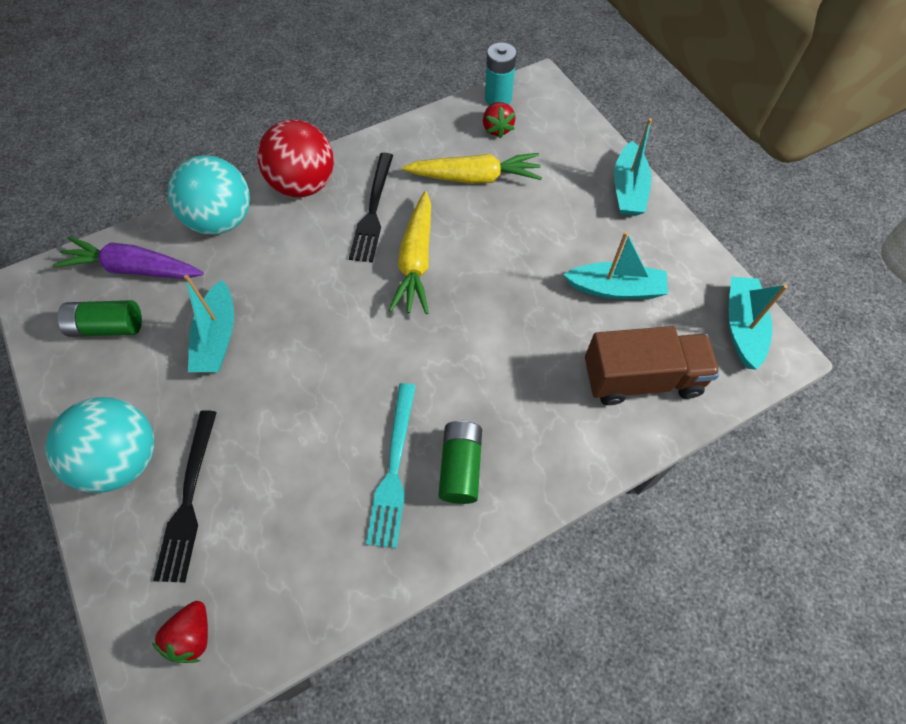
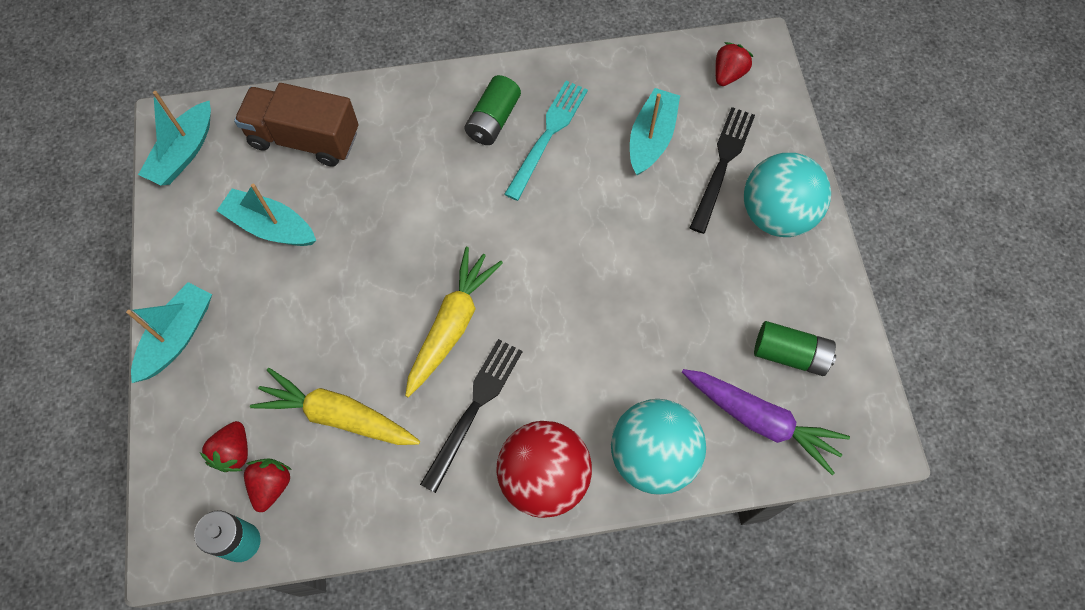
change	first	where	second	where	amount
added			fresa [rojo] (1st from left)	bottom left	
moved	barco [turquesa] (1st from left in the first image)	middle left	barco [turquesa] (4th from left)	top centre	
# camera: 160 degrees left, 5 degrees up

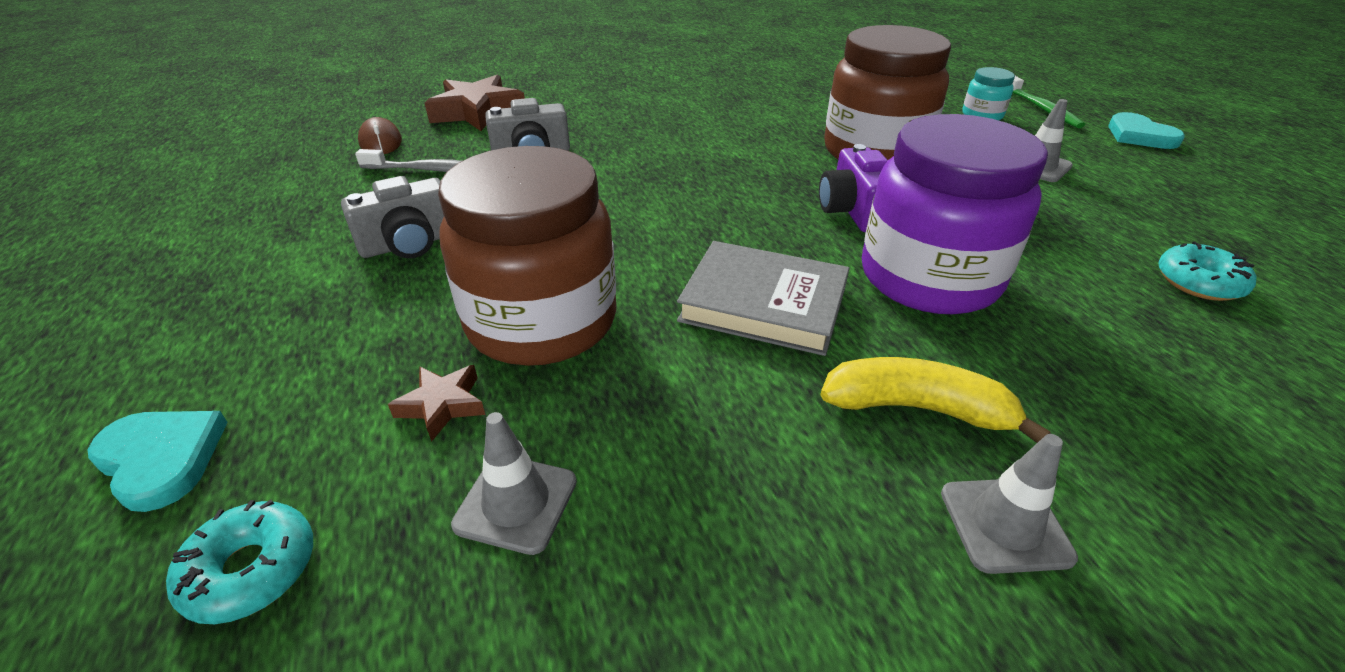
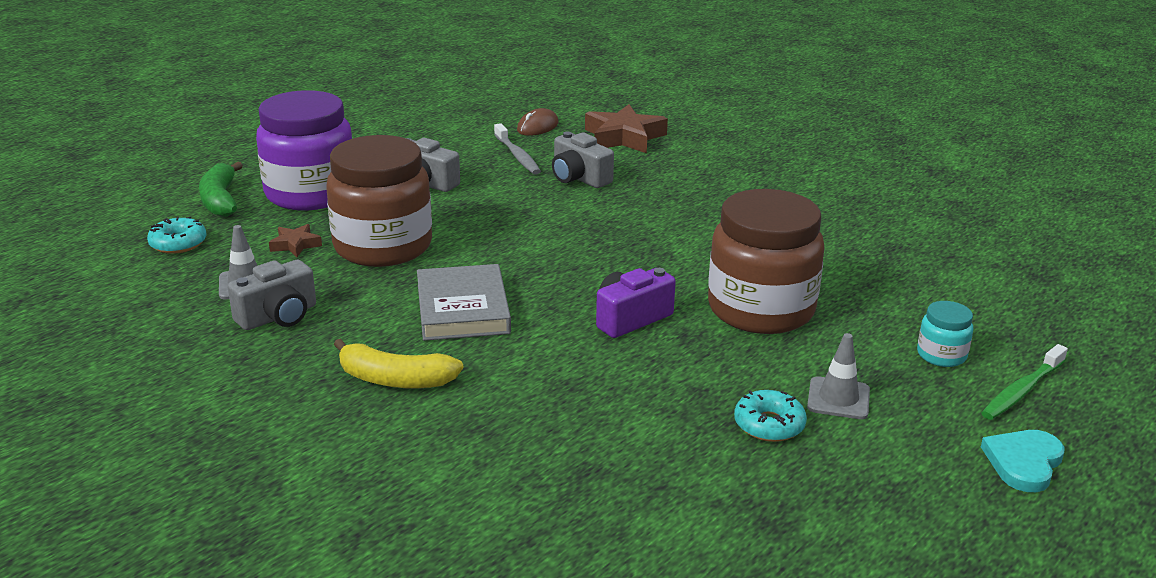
change	first	where	second	where	amount
removed	cono de tráfico [gris] (2nd from left)	bottom right			
added			cámara [gris] (1st from left)	middle left	
moved	tarro [morado]	top right		top left	
moved	rosquilla [turquesa] (2nd from left)	middle right		bottom centre	
replaced	corazón [turquesa] (1st from left)	bottom left	plátano [verde]	top left	
turned	plátano [amarillo]	middle right		centre	120 degrees clockwise
# camera: 60 degrees right, 10 degrees down

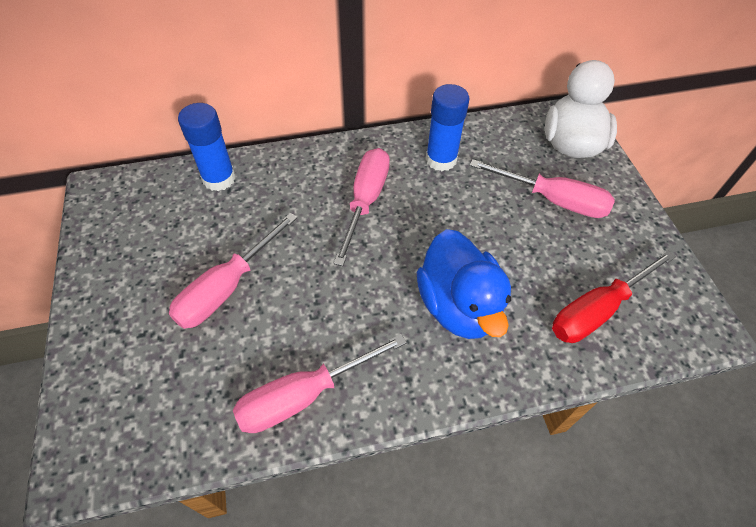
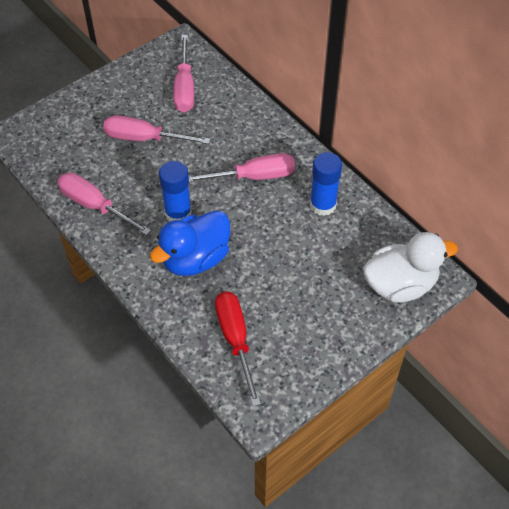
change	first	where	second	where	amount
moved	barra de pegamento [azul] (1st from left)	top left		centre	
moved	destornillador [rosa] (4th from left in the first image)	middle right	destornillador [rosa] (3rd from left)	top centre	
turned	destornillador [rojo]	middle right		bottom centre	45 degrees clockwise
# camera: 65 degrees right, 0 degrees up

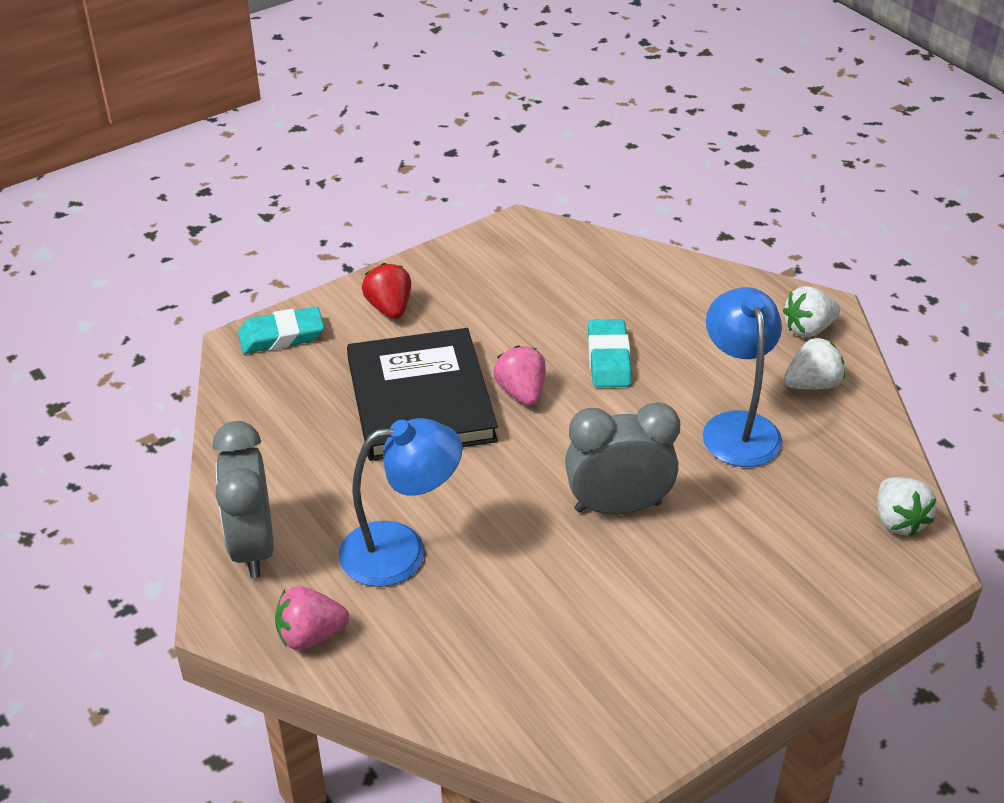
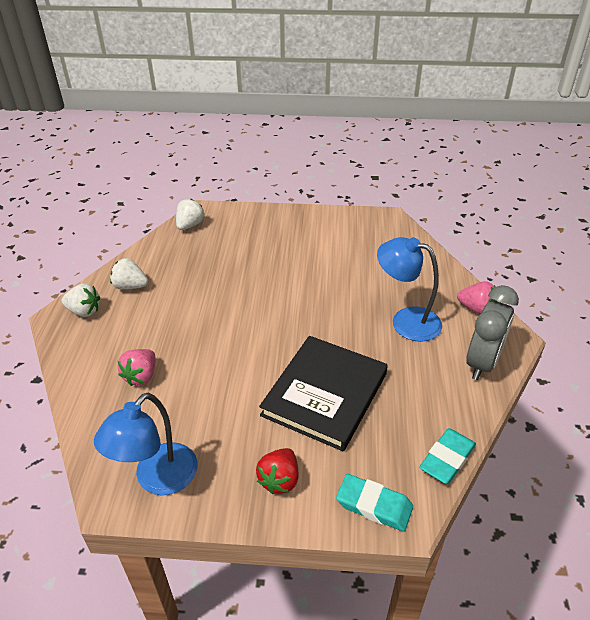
change	first	where	second	where	amount
removed	despertador [gris] (2nd from left)	centre			
moved	fresa [rosa] (2nd from left in the first image)	centre	fresa [rosa] (1st from left)	middle left	
moved	goma de borrar [turquesa] (2nd from left)	centre		bottom right	
moved	lámpara [azul] (2nd from left in the first image)	middle right	lámpara [azul] (1st from left)	bottom left	
# camera: 140 degrees left, 0 degrees up

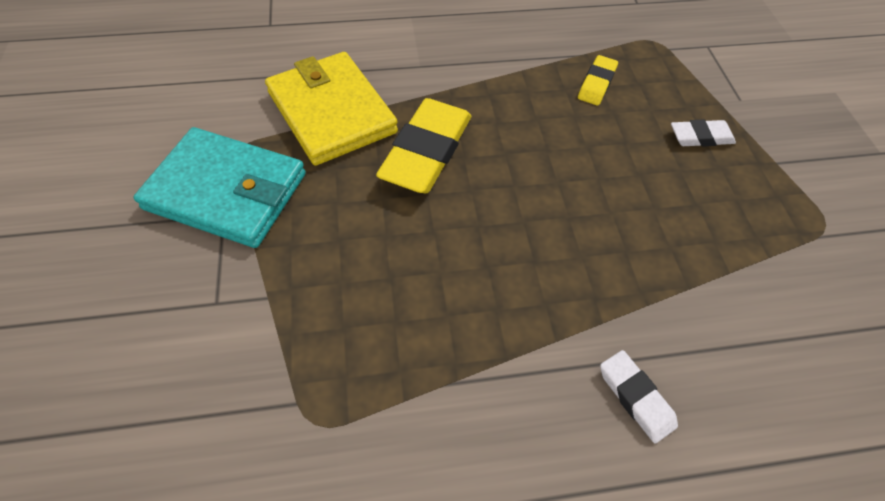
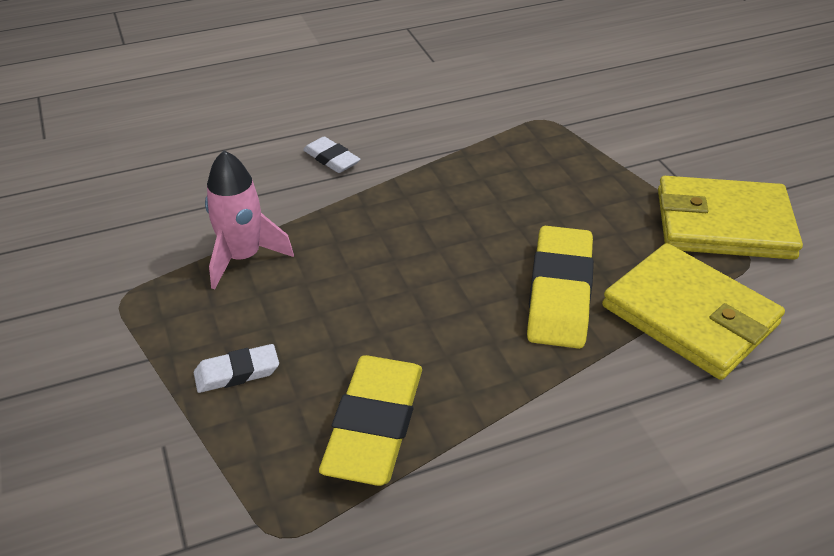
change	first	where	second	where	amount
added			cohete [rosa]	middle left	
recoloured	cartera [turquesa]	middle left	cartera [amarillo] (2nd from left)	middle right	
resized	goma de borrar [amarillo] (2nd from left in the first image)	top right	goma de borrar [amarillo] (1st from left)	bottom centre	x1.93
# camera: 170 degrees right, 15 degrees down

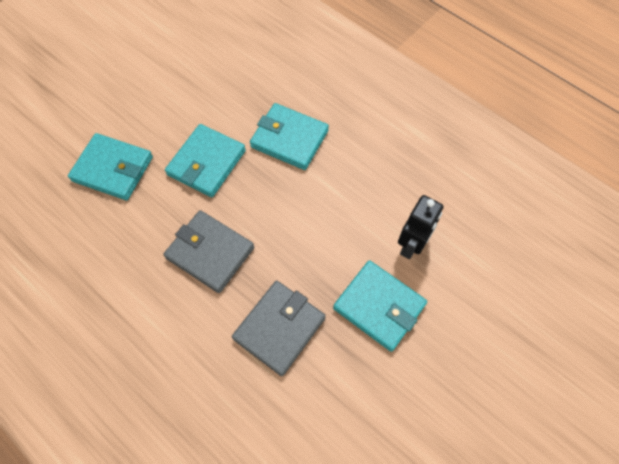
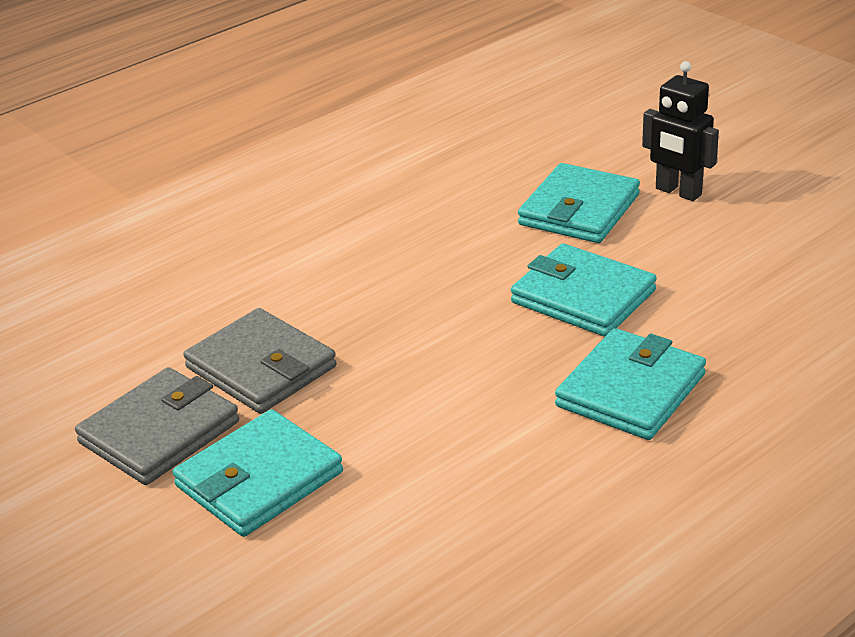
change	first	where	second	where	amount
moved	cartera [gris] (1st from left)	centre		bottom left	
moved	robot [negro]	middle right		top right	
# camera: 100 degrees right, 30 degrees down

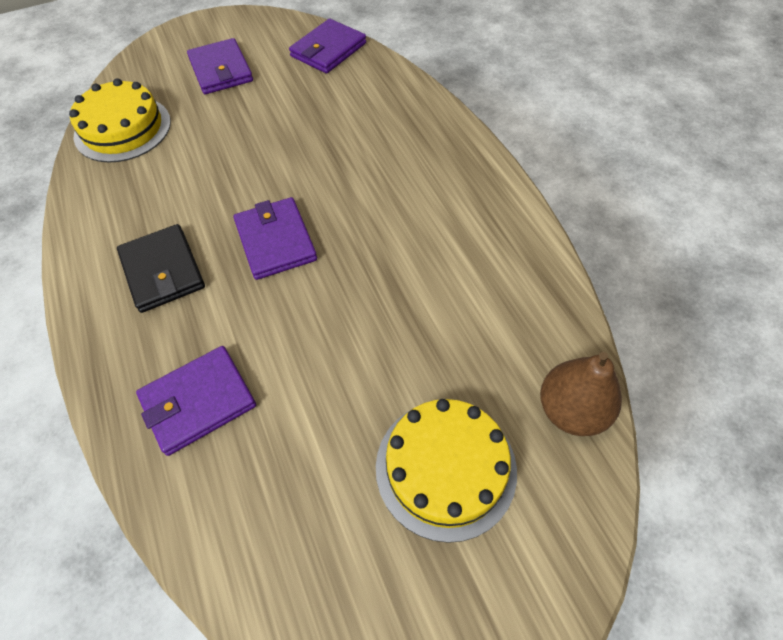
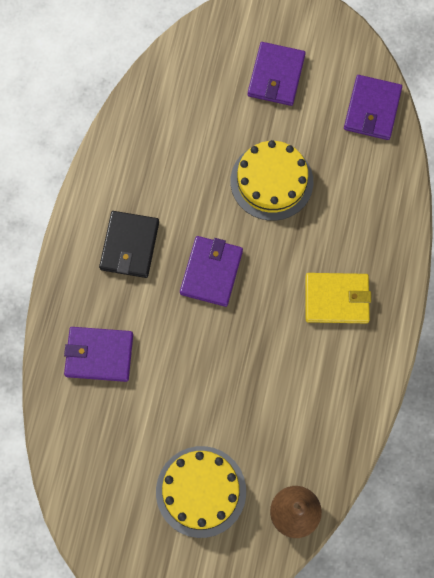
change	first	where	second	where	amount
added			cartera [amarillo]	middle right	
moved	tarta [amarillo] (1st from left in the first image)	top left	tarta [amarillo] (2nd from left)	top centre	
turned	cartera [morado] (4th from left)	top centre		top right	60 degrees counterclockwise
# camera: 35 degrees right, 15 degrees up

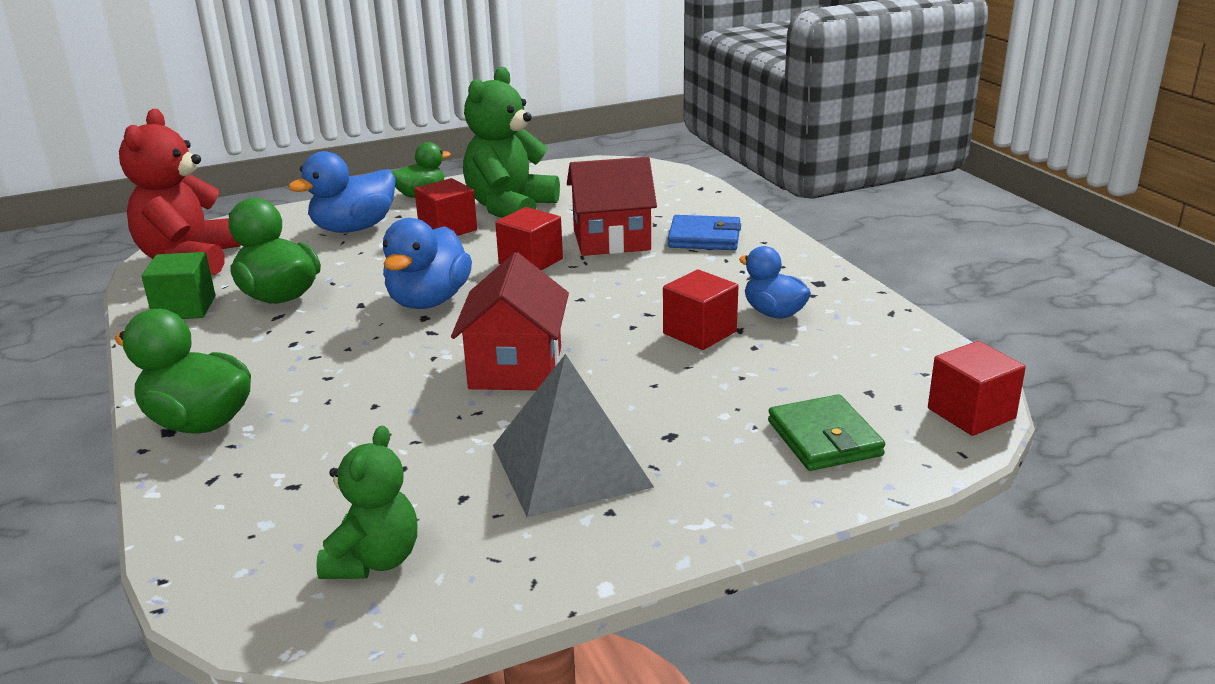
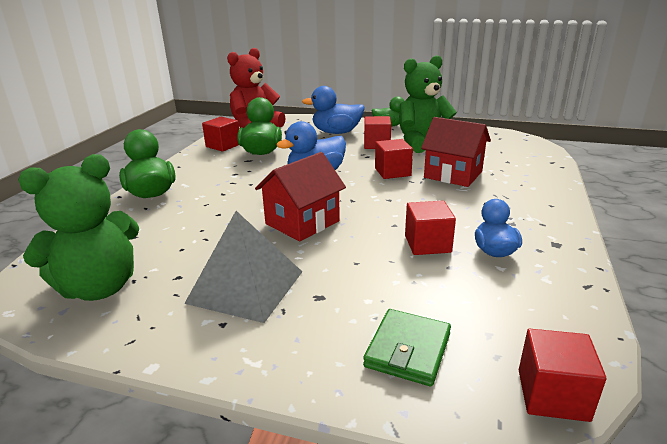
change	first	where	second	where	amount
removed	cartera [azul]	centre			
recoloured	cubo [verde]	middle left	cubo [rojo] (1st from left)	top left	
resized	osito [verde] (1st from left)	bottom left		middle left	x1.63
# camera: 40 degrees right, 0 degrees up

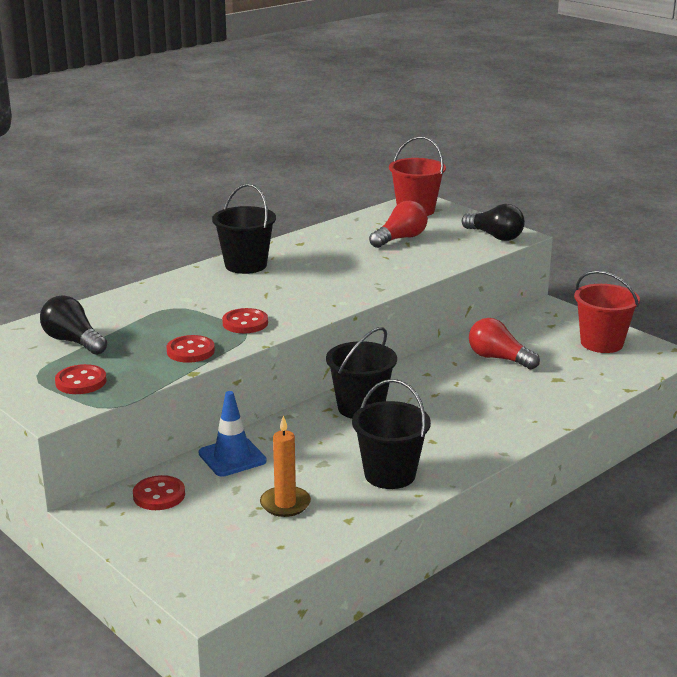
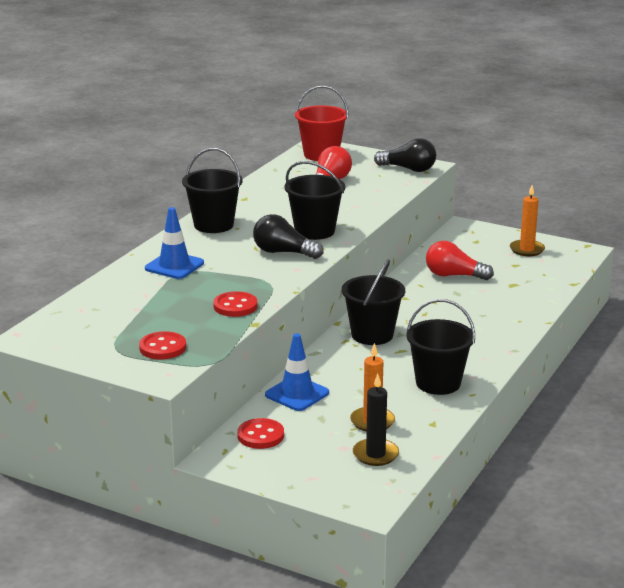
change	first	where	second	where	amount
removed	botón [rojo] (4th from left)	centre			
added			cono de tráfico [azul] (1st from left)	middle left	
added			balde [negro] (2nd from left)	centre	
added			vela [negro]	bottom centre	
moved	bombilla [negro] (1st from left)	middle left		centre	
replaced	balde [rojo] (2nd from left)	middle right	vela [naranja] (2nd from left)	middle right	
# camera: 20 degrees left, 0 degrees up

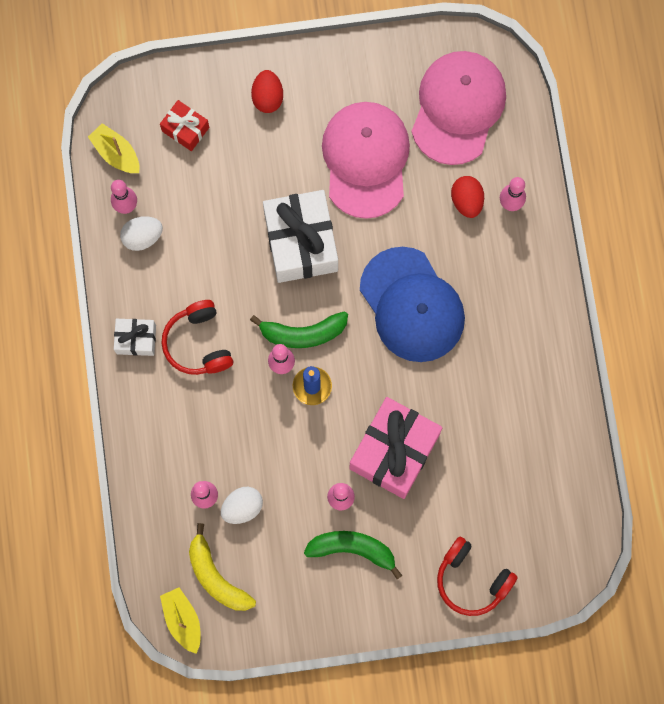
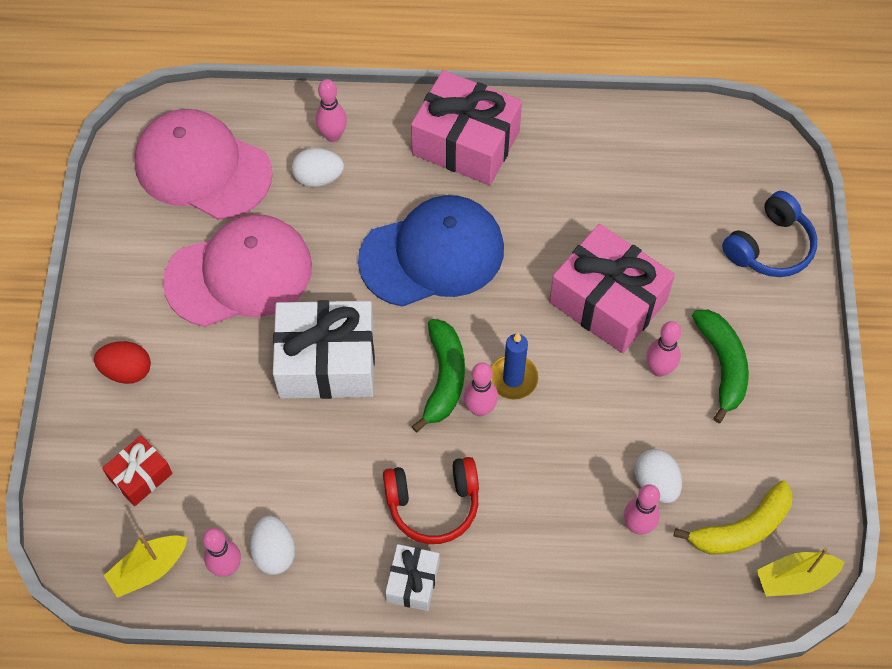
change	first	where	second	where	amount
added			regalo [rosa] (1st from left)	top centre	
recoloured	auriculares [rojo] (2nd from left)	bottom right	auriculares [azul]	middle right	
recoloured	huevo [rojo] (2nd from left)	top right	huevo [blanco] (2nd from left)	top centre	
turned	plátano [verde] (2nd from left)	bottom centre		middle right	150 degrees clockwise
turned	gorra [rosa] (1st from left in the first image)	top centre	gorra [rosa] (2nd from left)	middle left	150 degrees clockwise
# camera: 80 degrees left, 15 degrees down

